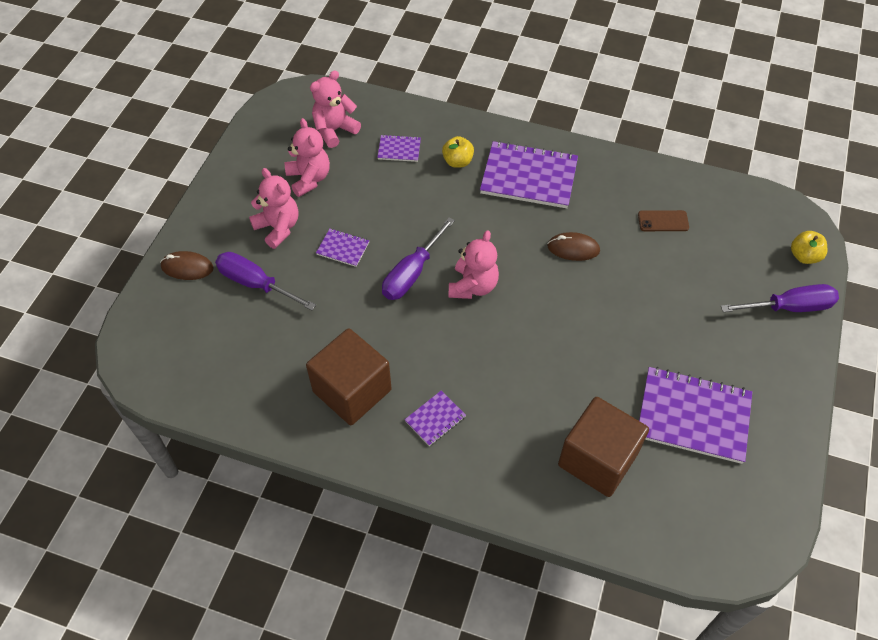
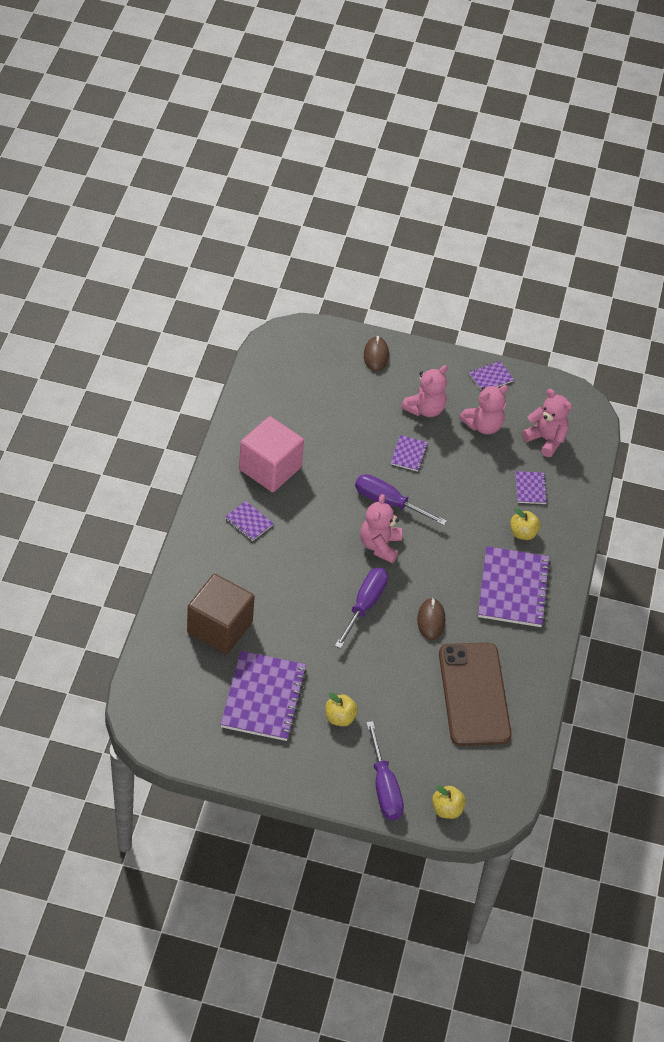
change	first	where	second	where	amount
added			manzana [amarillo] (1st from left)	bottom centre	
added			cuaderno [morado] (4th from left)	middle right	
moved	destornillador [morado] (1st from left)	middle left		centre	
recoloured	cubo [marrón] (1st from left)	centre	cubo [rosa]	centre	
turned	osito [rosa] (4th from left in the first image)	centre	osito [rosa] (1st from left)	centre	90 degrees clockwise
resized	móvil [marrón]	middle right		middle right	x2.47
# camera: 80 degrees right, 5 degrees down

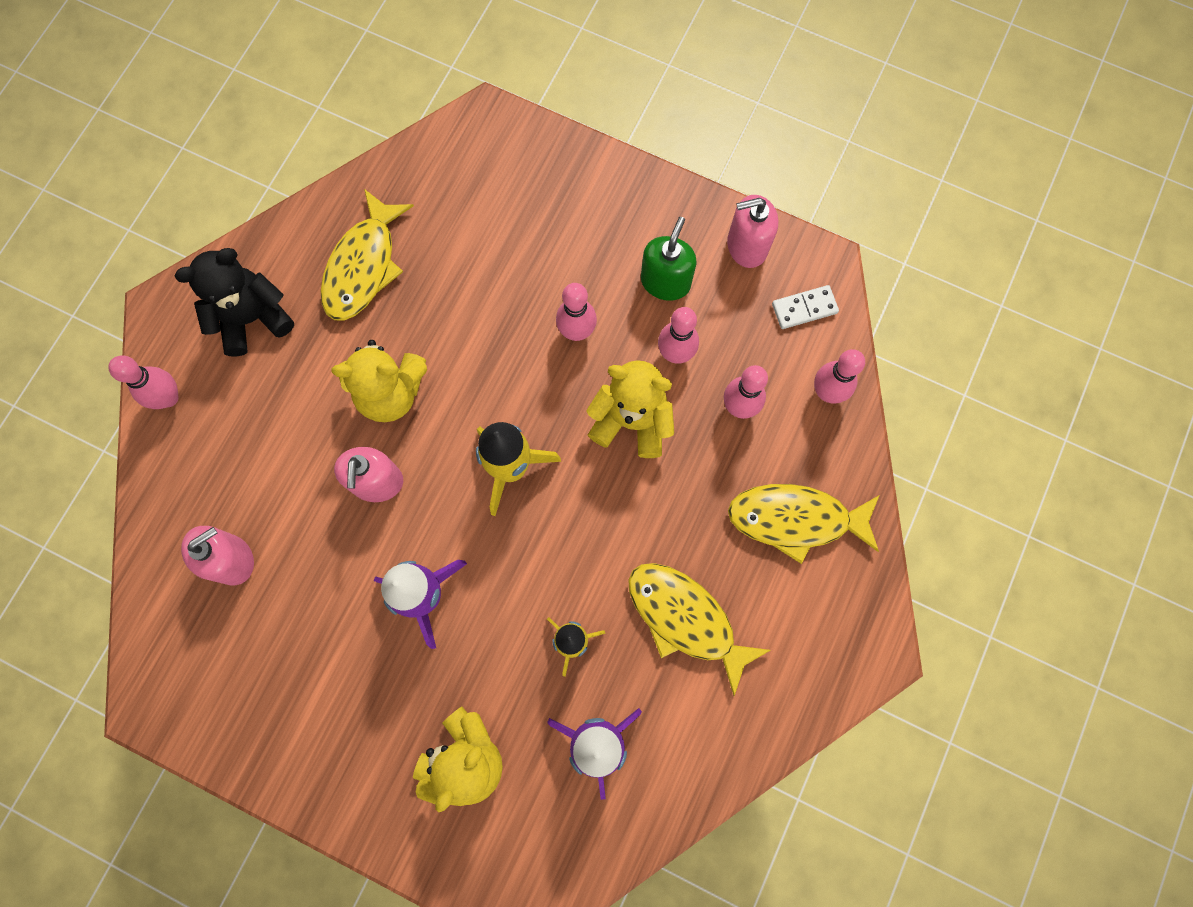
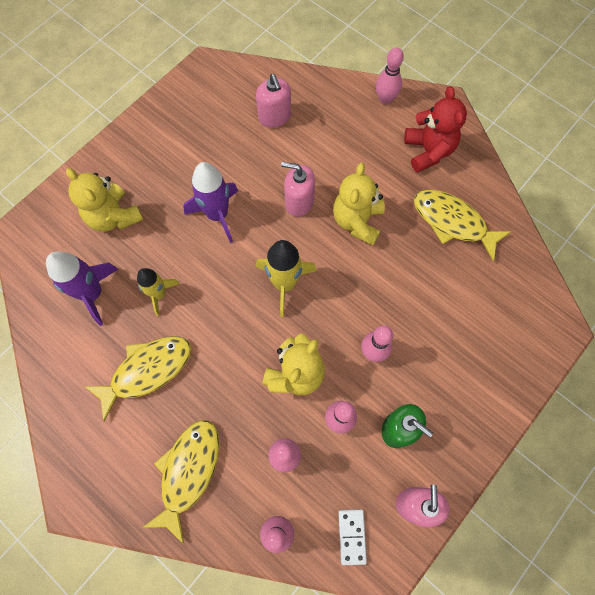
change	first	where	second	where	amount
recoloured	osito [negro]	top left	osito [rojo]	top right	
# camera: 105 degrees right, 5 degrees down

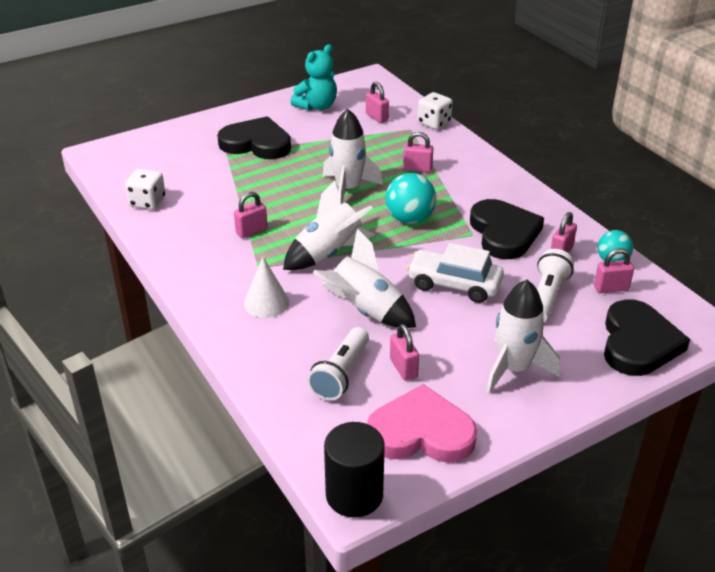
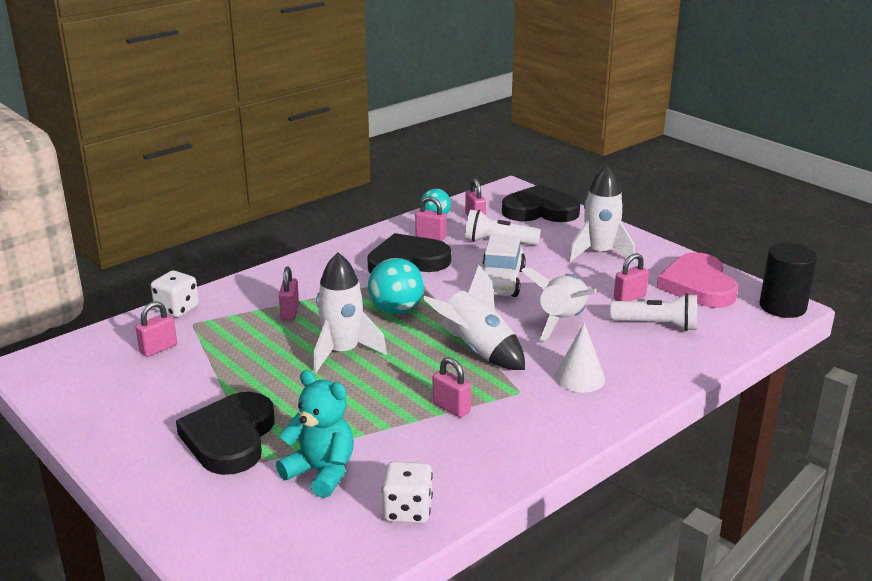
change	first	where	second	where	amount
moved	osito [turquesa]	top centre		bottom centre	
# camera: 100 degrees left, 10 degrees down

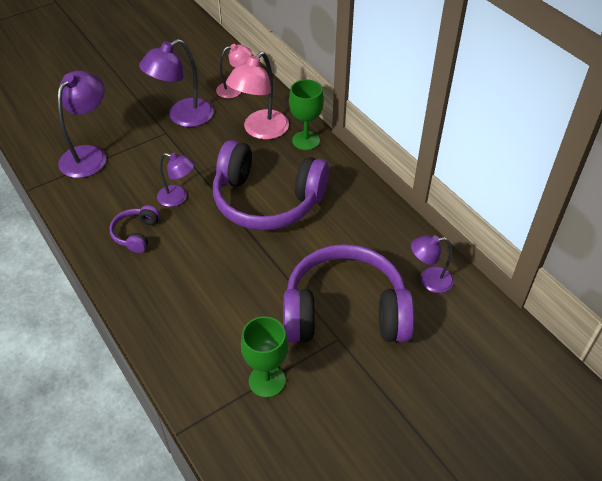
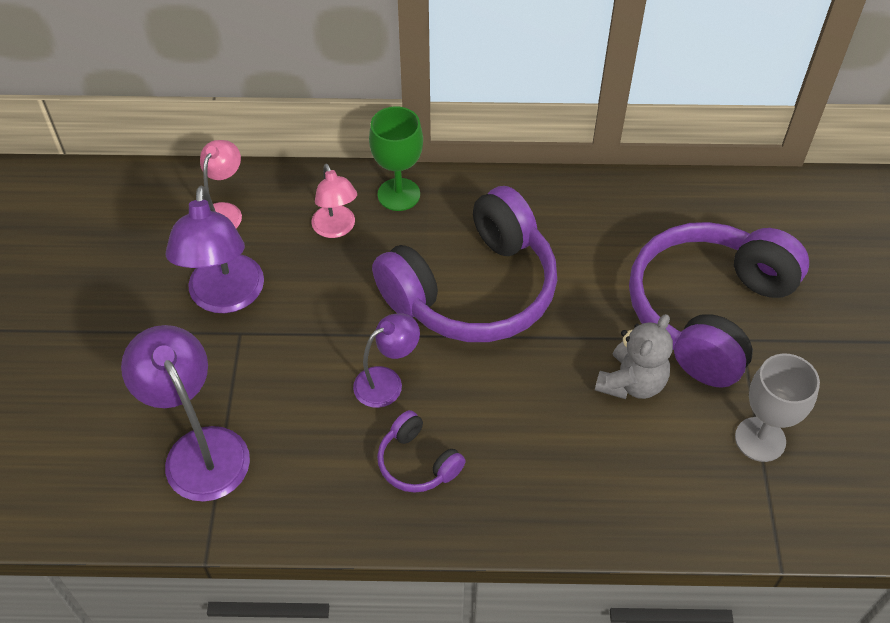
change	first	where	second	where	amount
removed	lámpara [morado] (4th from left)	middle right			
added			osito [gris]	middle right	
recoloured	copa [verde] (1st from left)	bottom centre	copa [gris]	middle right	
resized	lámpara [rosa] (2nd from left)	top centre		top centre	x0.61
# camera: 55 degrees left, 5 degrees up

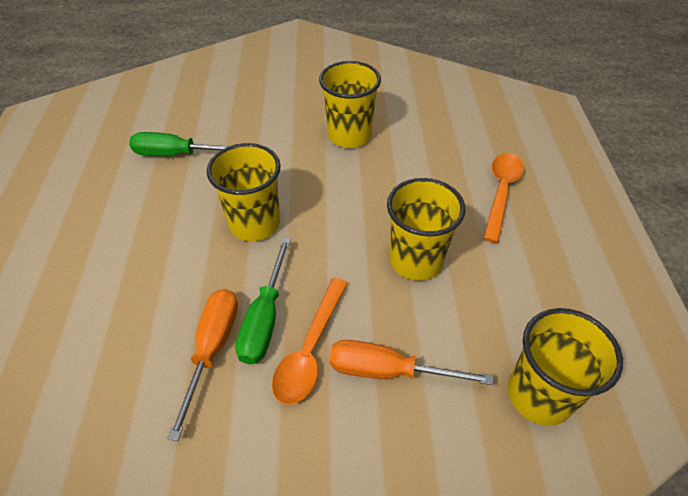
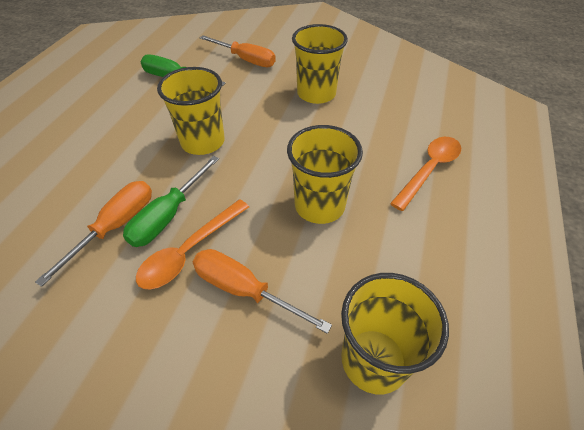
change	first	where	second	where	amount
added			destornillador [naranja] (2nd from left)	top centre	
# camera: 20 degrees right, 0 degrees up

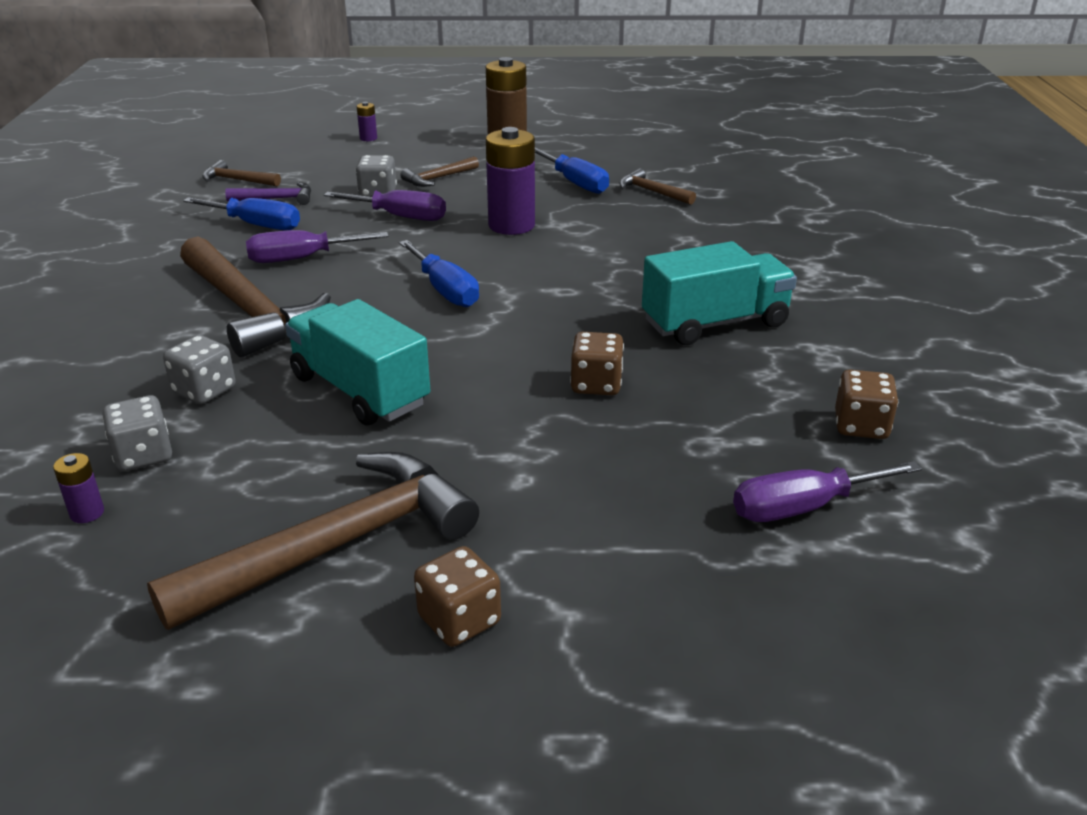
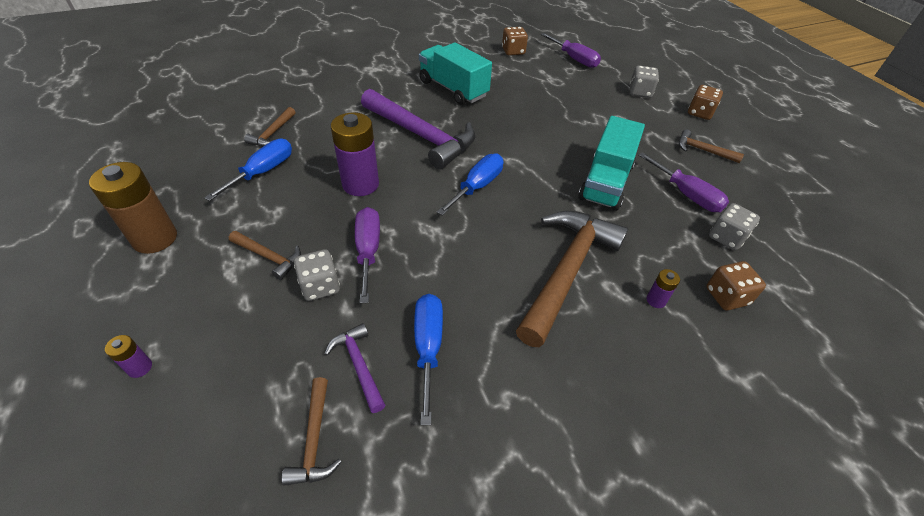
change	first	where	second	where	amount
added			martillo [morado] (2nd from left)	top centre	
moved	pila [morado] (1st from left in the first image)	middle left	pila [morado] (3rd from left)	middle right	
moved	dado [gris] (2nd from left)	middle left		top right	
moved	destornillador [morado] (1st from left in the first image)	top left	destornillador [morado] (3rd from left)	middle right	
moved	dado [marrón] (2nd from left in the first image)	centre	dado [marrón] (3rd from left)	middle right	
resized	martillo [marrón] (3rd from left in the first image)	middle left	martillo [marrón] (5th from left)	top right	x0.46
# camera: 115 degrees left, 15 degrees up

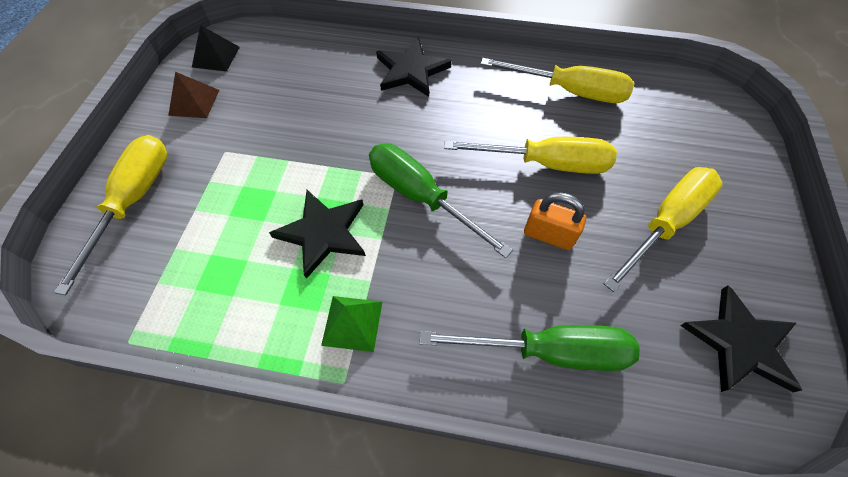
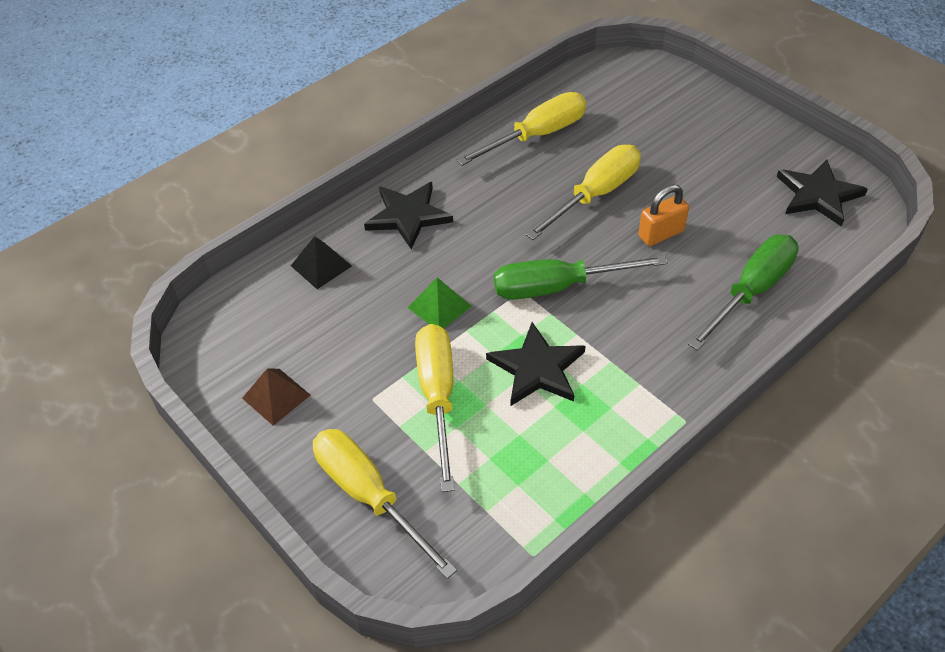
change	first	where	second	where	amount
moved	pirámide [negro]	top left		centre	
moved	pirámide [verde]	bottom centre		centre	
moved	destornillador [amarillo] (4th from left in the first image)	middle right	destornillador [amarillo] (2nd from left)	centre	
# camera: 50 degrees left, 10 degrees down

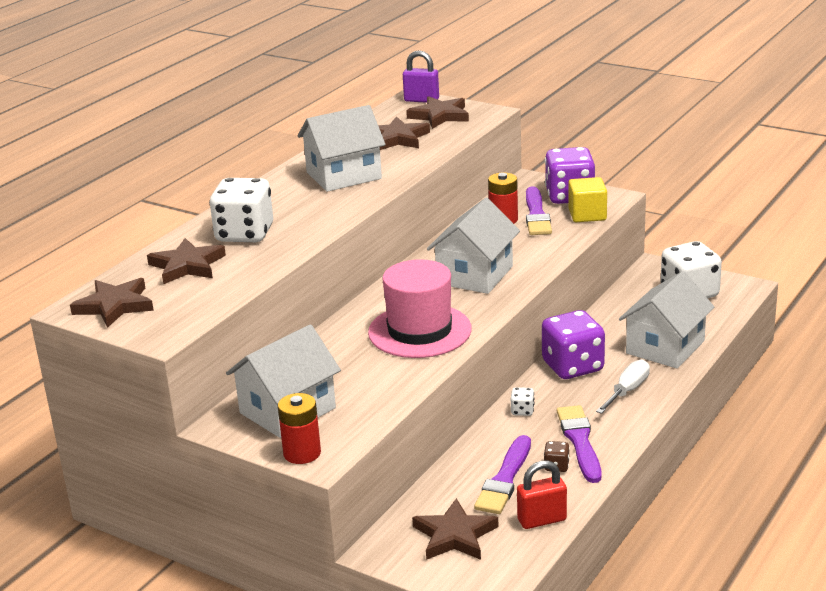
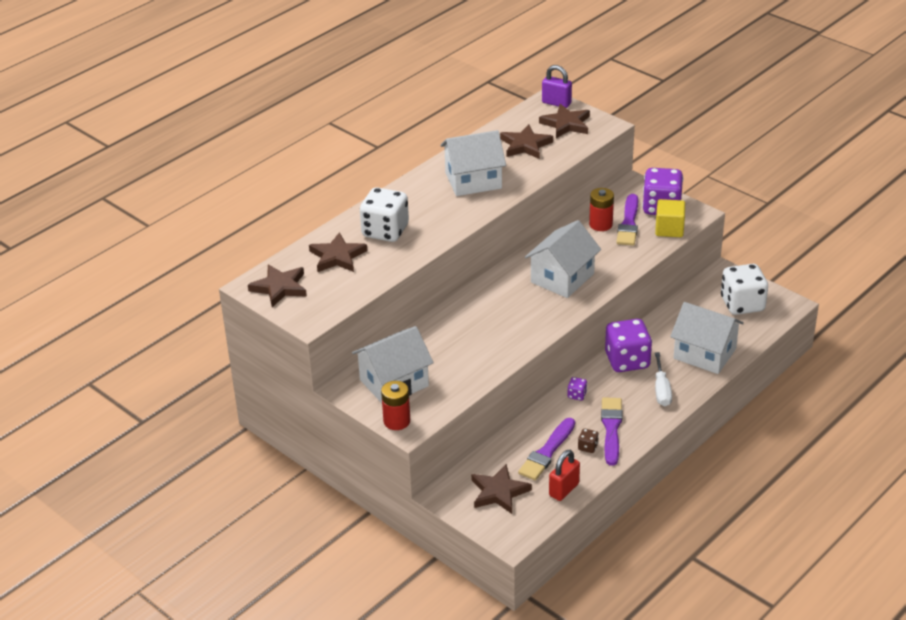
change	first	where	second	where	amount
removed	sombrero [rosa]	centre			
recoloured	dado [blanco] (2nd from left)	bottom centre	dado [morado] (1st from left)	centre	
turned	candado [rojo]	bottom centre		bottom centre	45 degrees counterclockwise
turned	destornillador [blanco]	middle right		middle right	135 degrees clockwise
turned	casa [blanco] (4th from left)	middle right		middle right	75 degrees clockwise
# camera: 10 degrees right, 10 degrees up

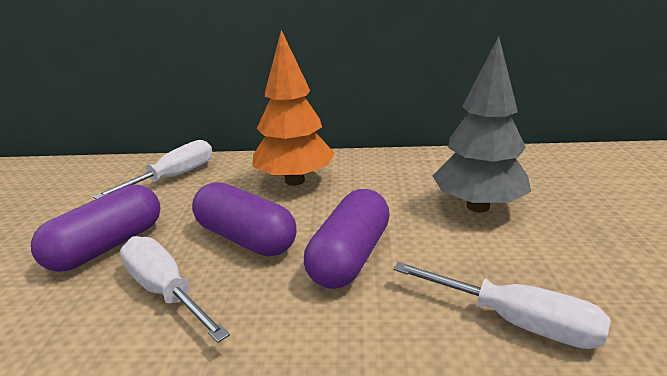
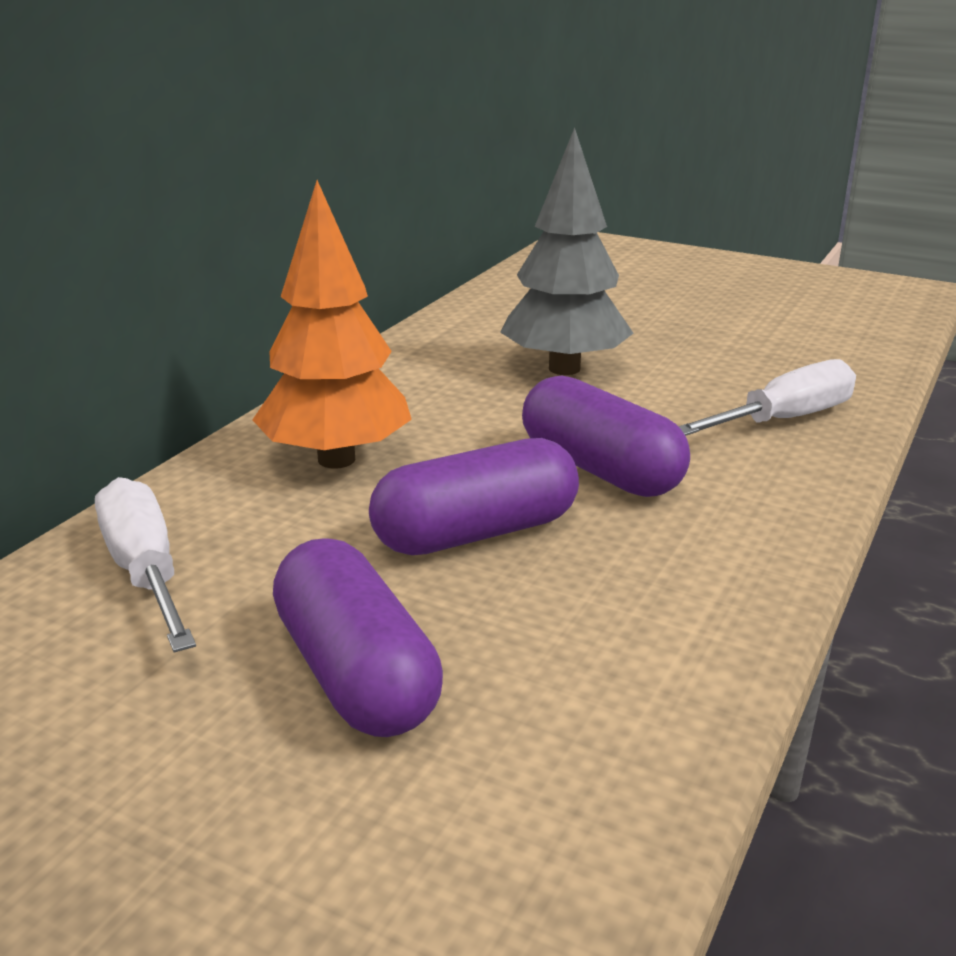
change	first	where	second	where	amount
removed	destornillador [blanco] (2nd from left)	bottom left			
# camera: 65 degrees left, 0 degrees up

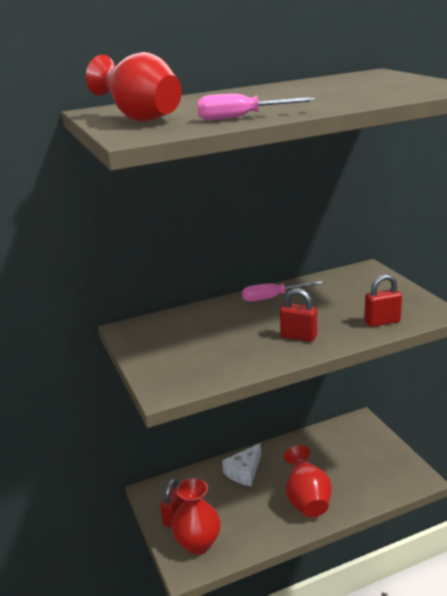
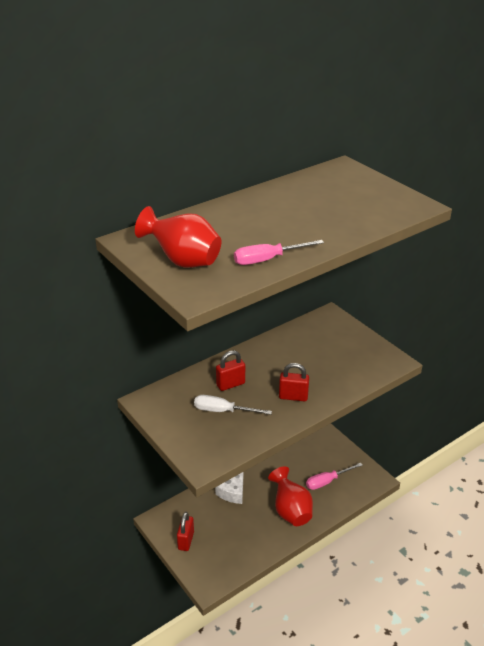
change	first	where	second	where	amount
removed	florero [rojo] (2nd from left)	bottom centre			
added			destornillador [blanco]	centre	
moved	destornillador [rosa] (2nd from left)	centre		bottom right	
moved	candado [rojo] (3rd from left in the first image)	middle right	candado [rojo] (2nd from left)	centre	
# camera: 15 degrees left, 10 degrees up

